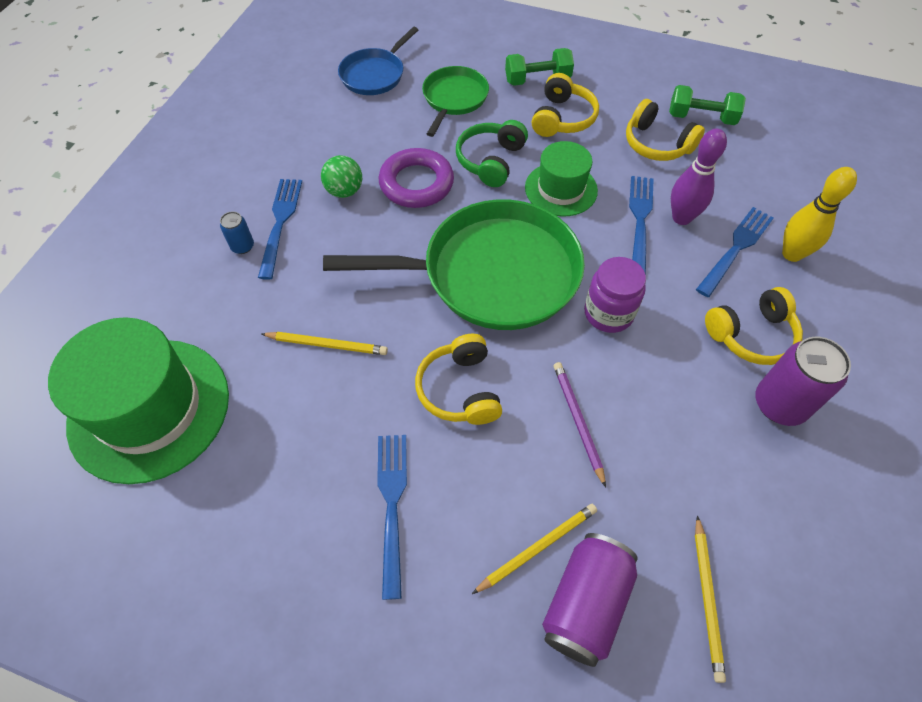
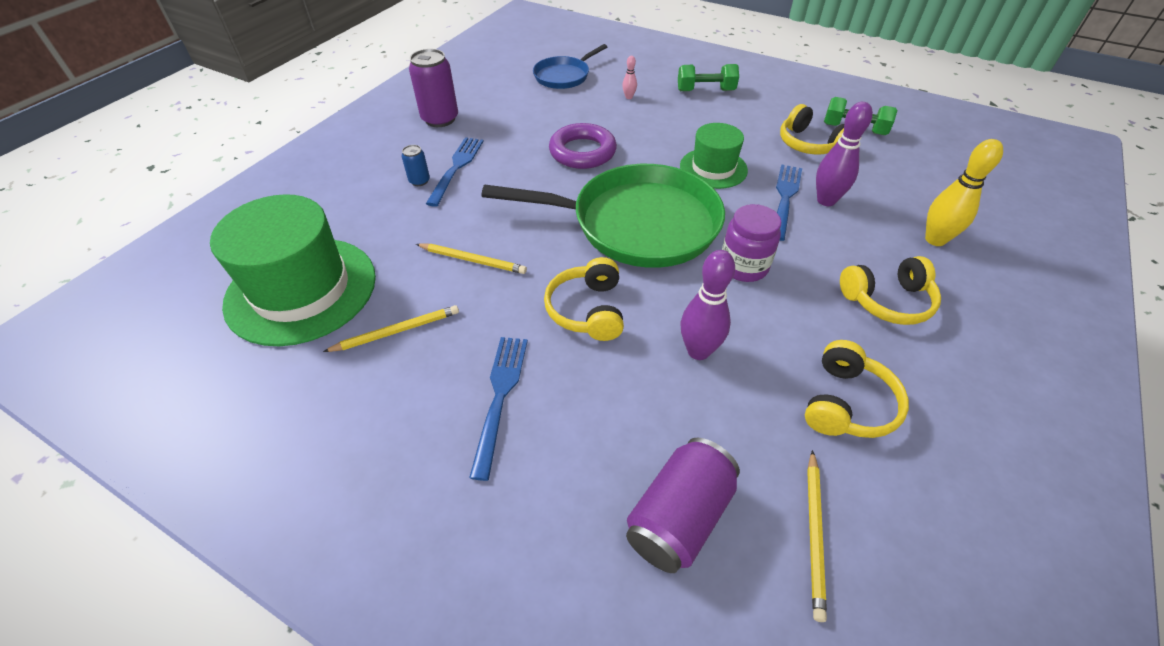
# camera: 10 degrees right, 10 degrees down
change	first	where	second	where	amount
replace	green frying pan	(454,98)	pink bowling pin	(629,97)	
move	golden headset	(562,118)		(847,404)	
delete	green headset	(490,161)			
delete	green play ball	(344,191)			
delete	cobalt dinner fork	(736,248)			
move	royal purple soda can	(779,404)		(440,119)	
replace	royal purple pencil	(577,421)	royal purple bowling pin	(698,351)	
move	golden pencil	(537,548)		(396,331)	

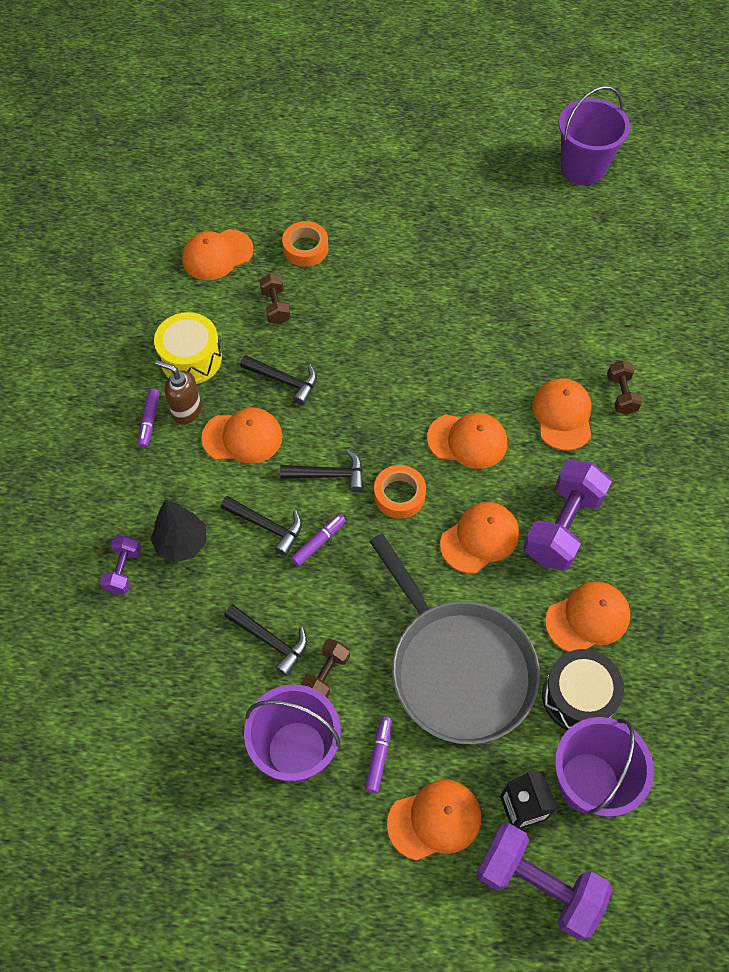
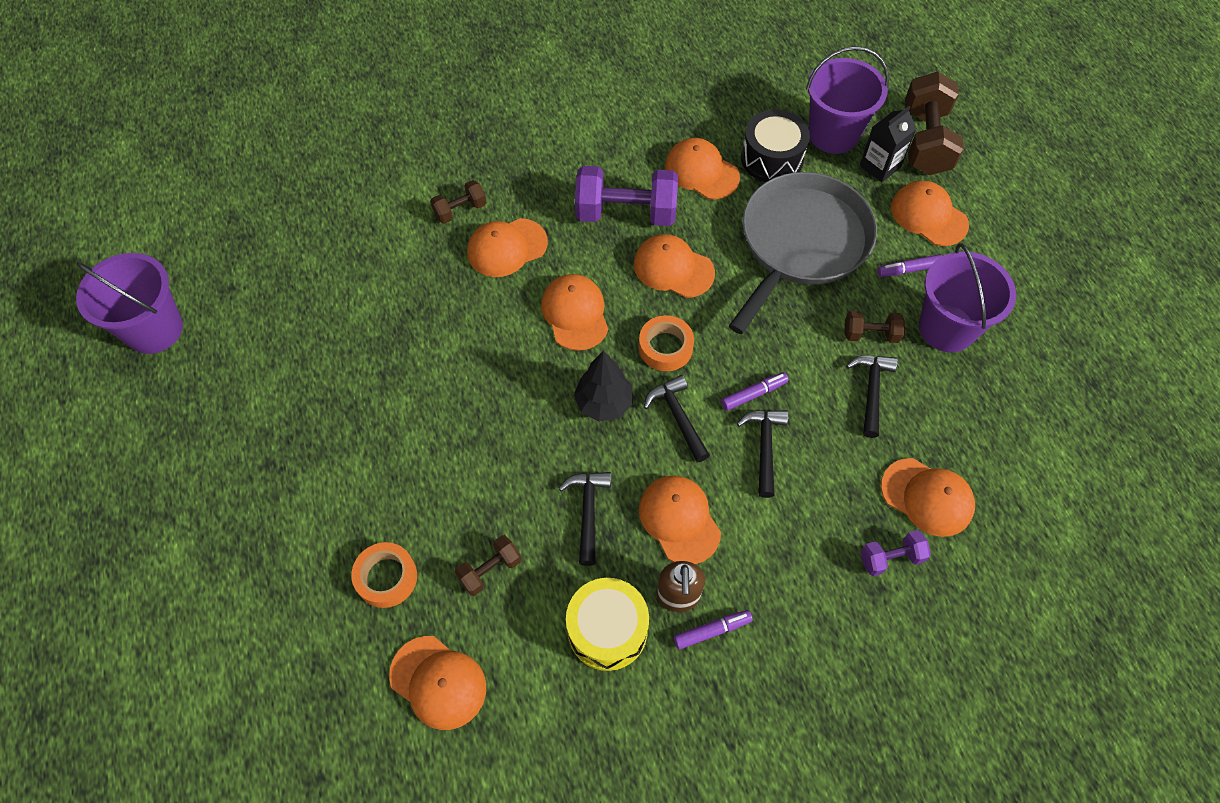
# camera: 115 degrees left, 0 degrees up
change	first	where	second	where	amount
move	black fir tree	(182,543)		(604,403)	
rotate	royal purple marker	(319,542)		(754,394)	135 degrees clockwise
recolor	royal purple hand weight	(538,885)	russet hand weight	(925,141)	
insert			orange-coloured peaked cap	(927,497)	

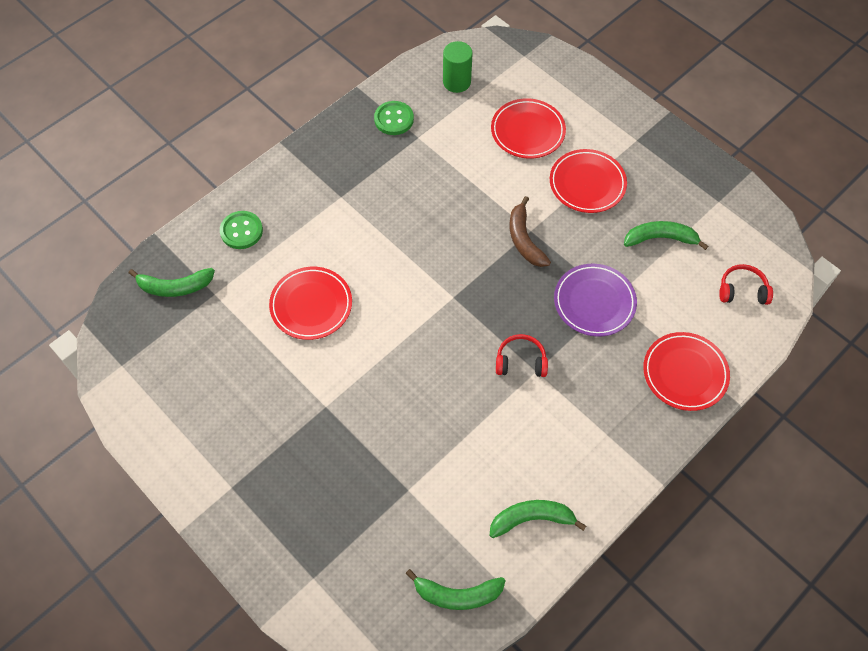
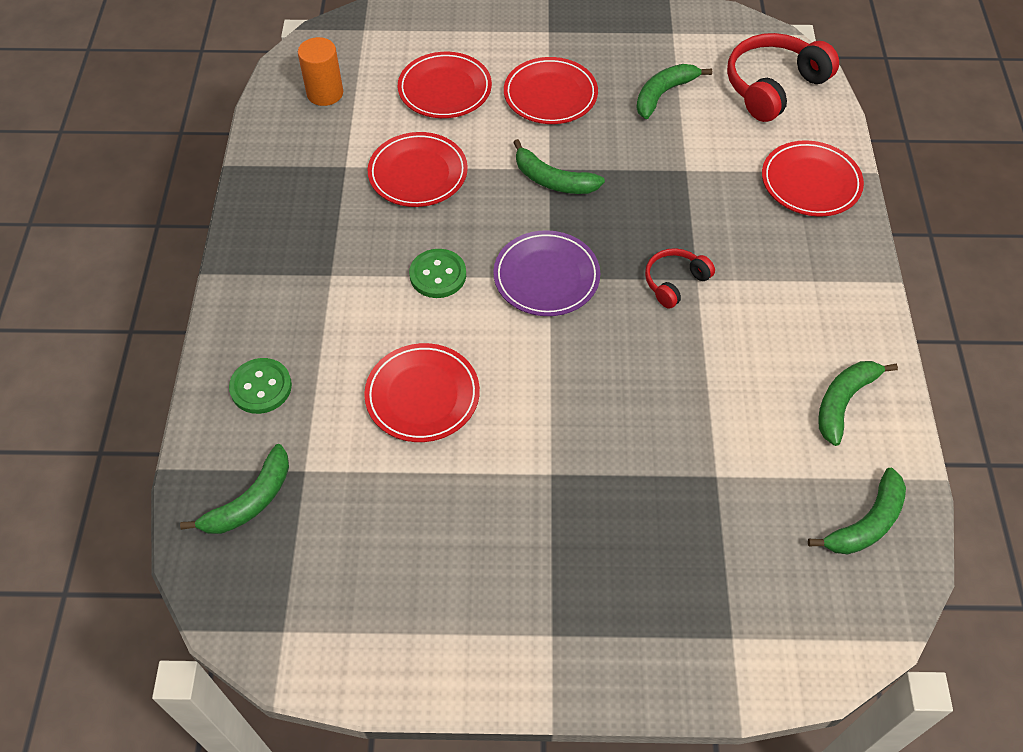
# camera: 45 degrees left, 5 degrees down
change	first	where	second	where	amount
recolor	green cylinder shape	(456,82)	orange-coloured cylinder shape	(325,93)	
move	green shirt button	(394,119)		(438,275)	
recolor	russet banana fruit	(524,240)	green banana fruit	(553,180)	
move	royal purple flat dish	(594,302)		(546,277)	
resize	crimson headset	(742,290)		(773,86)	x1.81
insert			crimson flat dish	(418,173)	

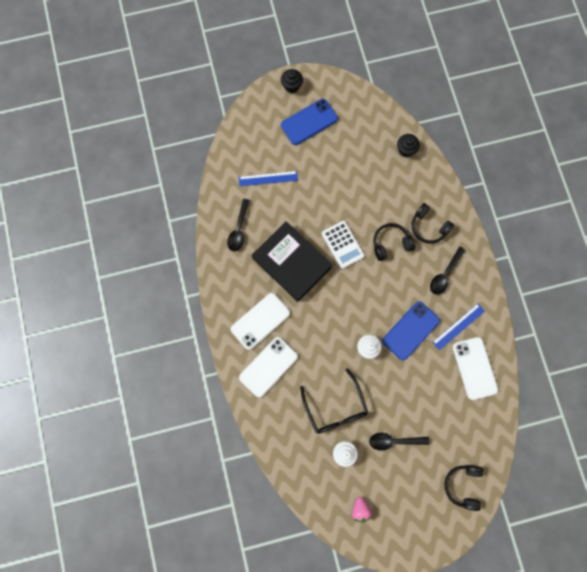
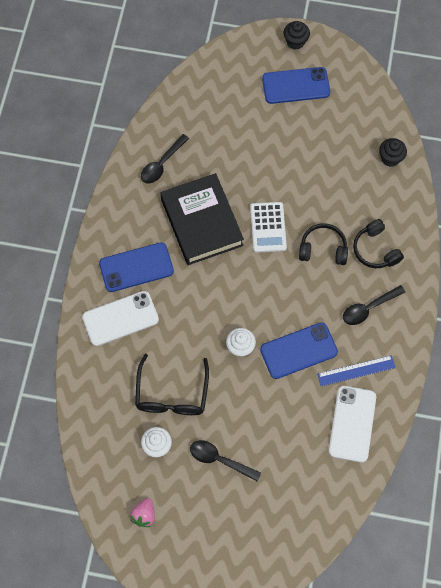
# camera: 25 degrees right, 10 degrees down
change	first	where	second	where	amount
delete	cobalt ruler	(268,178)			
recolor	snow-white mobile phone	(260,321)	cobalt mobile phone	(136,267)	
delete	black headset	(463,485)			

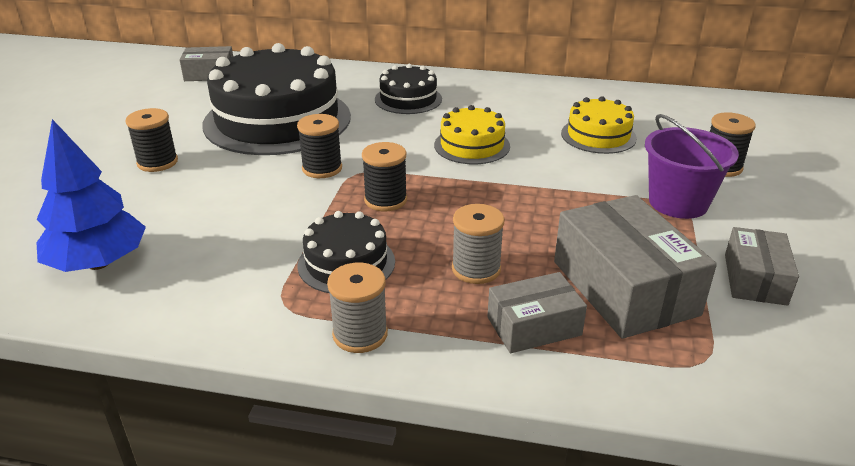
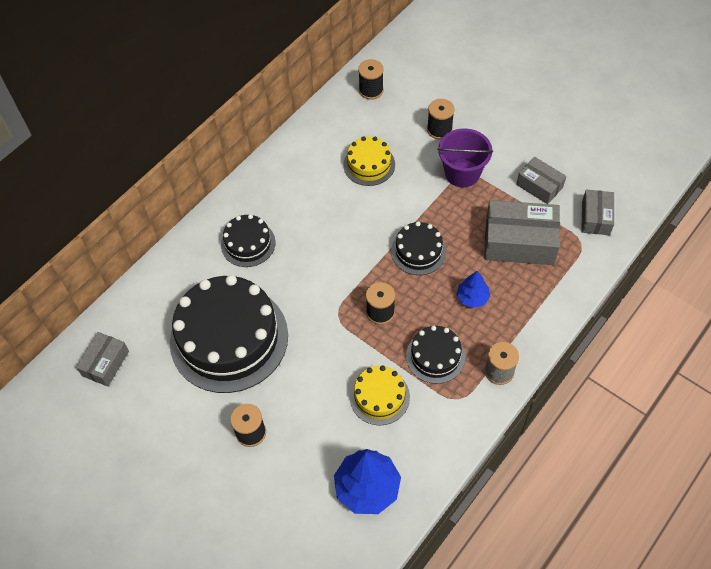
# camera: 60 degrees left, 25 degrees up
change	first	where	second	where	amount
move	golden layer cake	(472,145)		(379,397)	
move	black bobbin	(322,168)		(371,90)	
replace	grey bobbin	(476,269)	cobalt fir tree	(472,297)	
move	grey parcel	(534,326)		(595,218)	
insert			black layer cake	(418,251)	

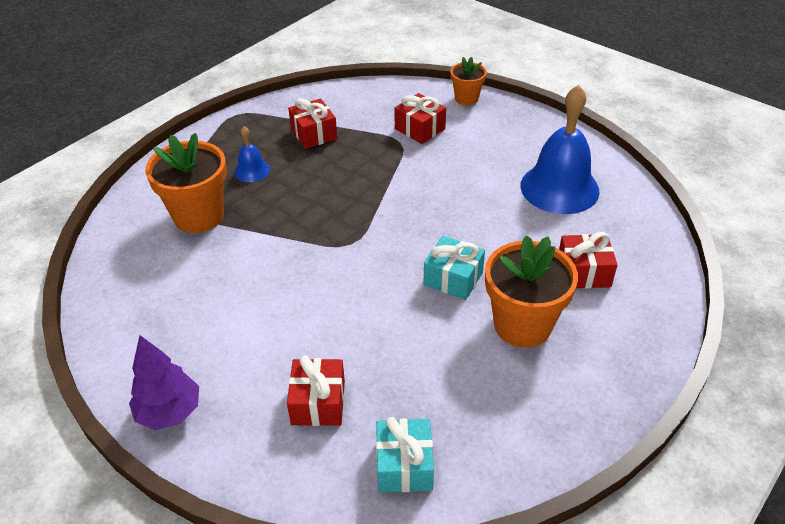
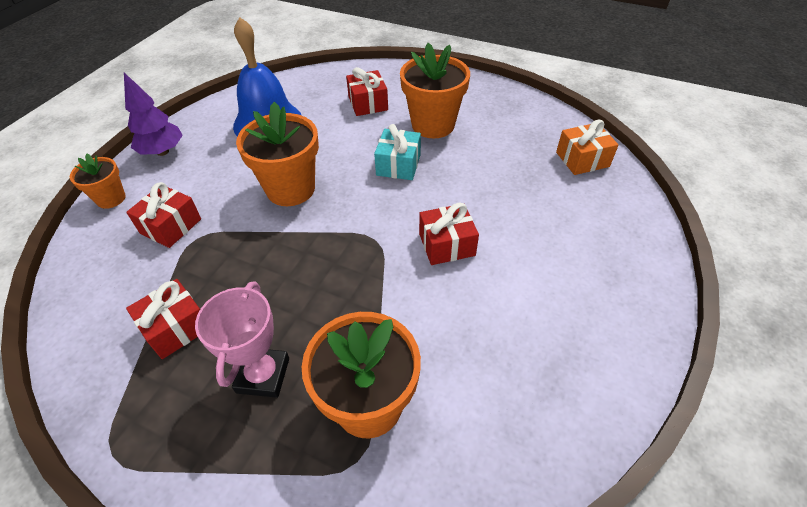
# camera: 105 degrees left, 5 degrees up
change	first	where	second	where	amount
replace	cobalt hand bell	(252,170)	pink award cup	(263,375)	
move	royal purple fir tree	(170,412)		(162,152)	
move	crimson wrapped gift	(318,402)		(447,244)	
recolor	turquoise wrapped gift	(404,465)	orange-coloured wrapped gift	(582,159)	
insert			orange-coloured plant pot	(290,189)	

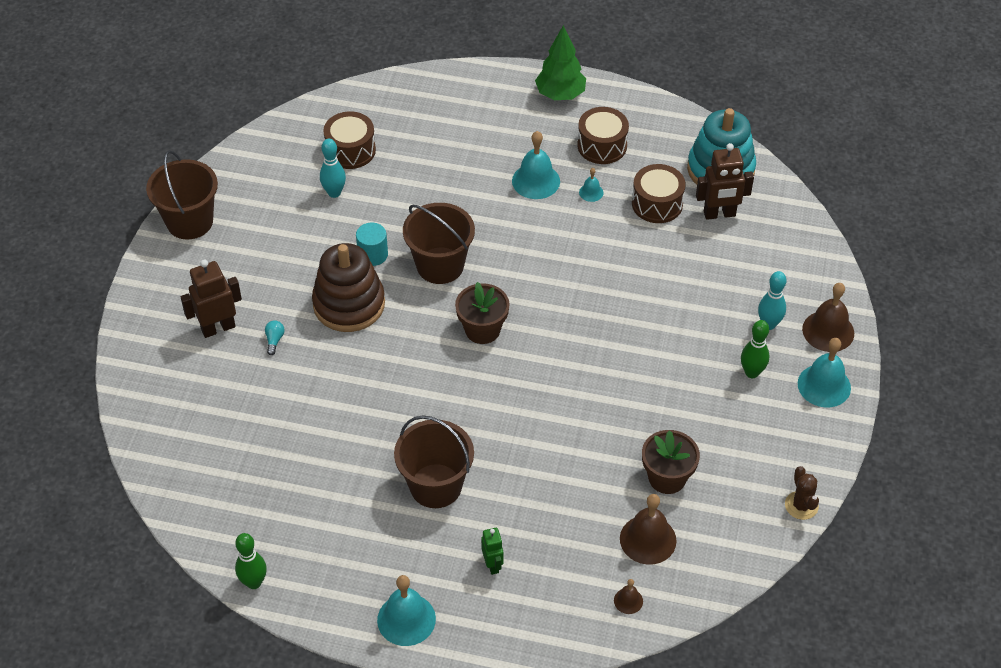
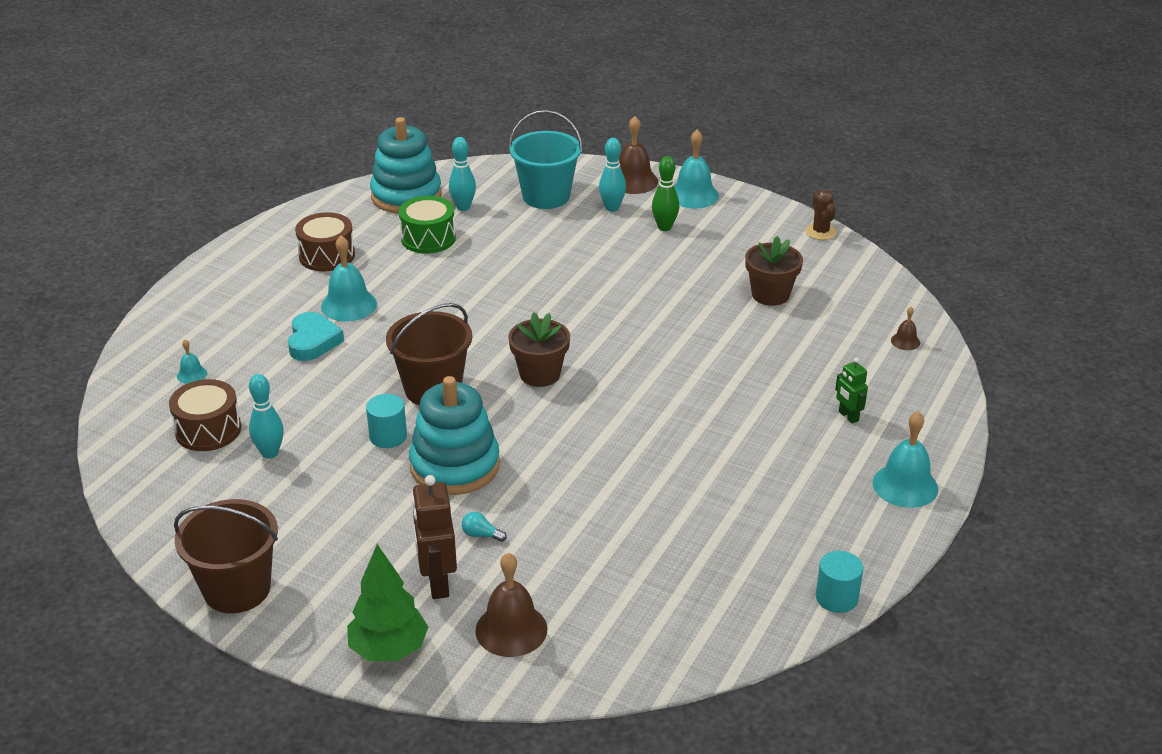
# camera: 75 degrees left, 15 degrees down
change	first	where	second	where	amount
move	green fir tree	(560,95)		(389,650)	
replace	russet toy robot	(719,214)	turquoise bowling pin	(463,207)	
recolor	russet drum	(657,204)	green drum	(428,238)	
move	turquoise hand bell	(591,192)		(192,374)	
recolor	russet ring stacker	(349,304)	turquoise ring stacker	(455,466)	
delete	russet pail	(435,486)			
rotate	russet saguaro cactus	(801,505)		(820,232)	75 degrees clockwise
move	russet hand bell	(648,539)		(511,629)	
rotate	green toy robot	(492,565)		(848,416)	120 degrees counterclockwise
replace	green bowling pin	(254,582)	turquoise cylinder shape	(836,598)	
insert			turquoise pail	(546,196)	
insert			turquoise love heart	(313,341)	

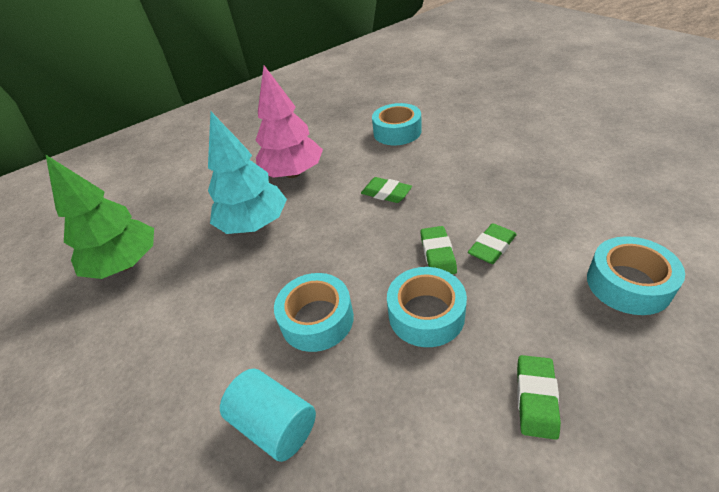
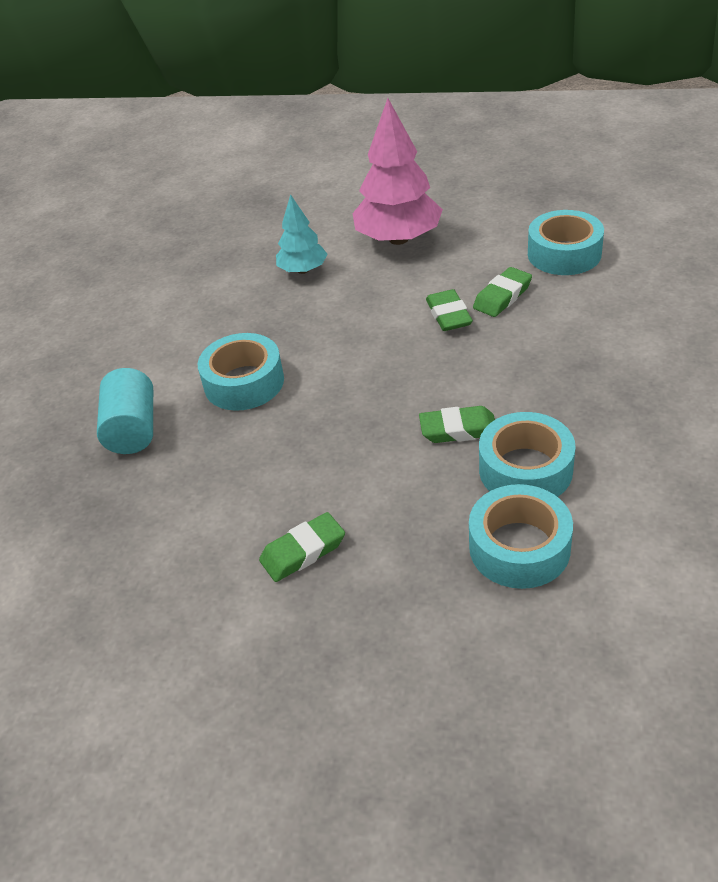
# camera: 45 degrees right, 0 degrees up
change	first	where	second	where	amount
resize	turquoise fir tree	(254,224)		(303,270)	x0.57
delete	green fir tree	(126,264)			
move	green pencil eraser	(438,254)		(502,296)	
move	turquoise sticky tape	(426,314)		(525,469)	

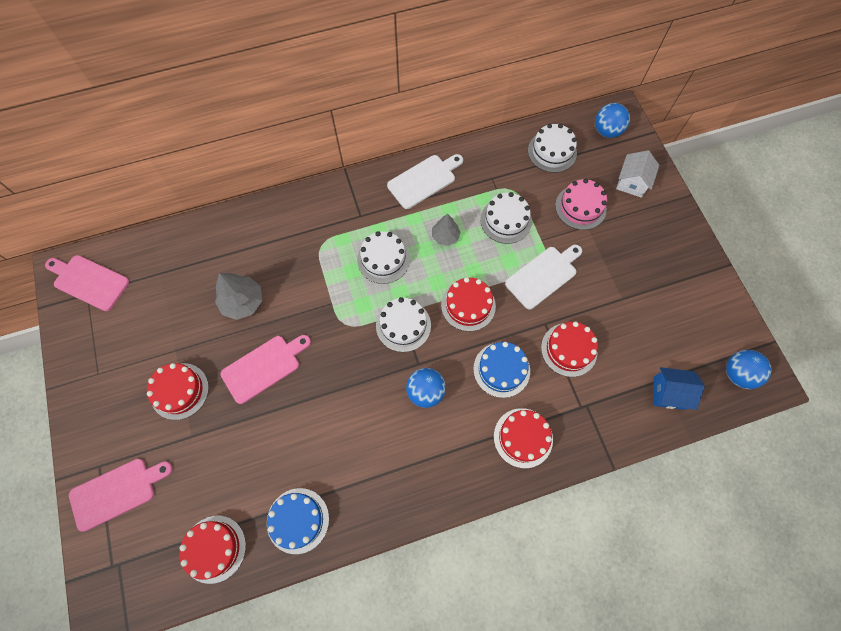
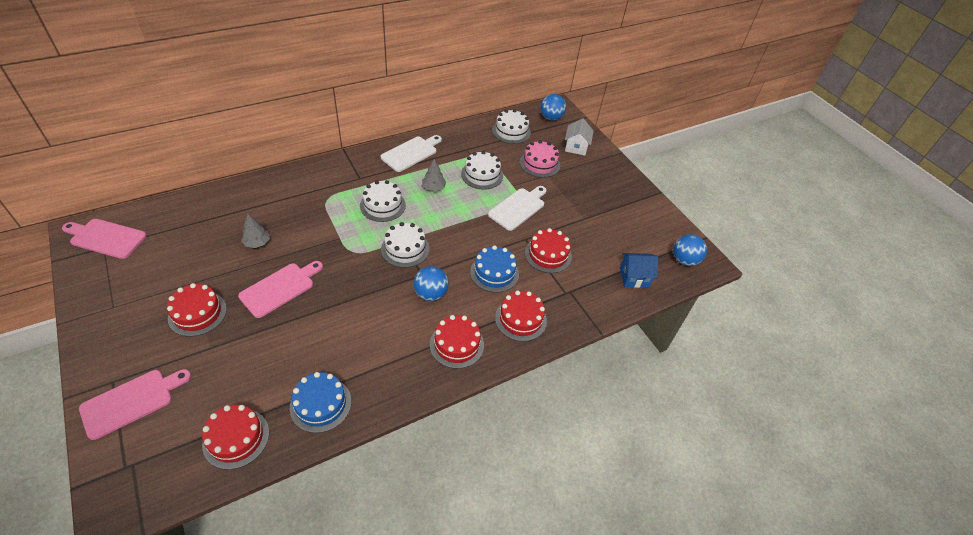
# camera: 15 degrees left, 20 degrees down
change	first	where	second	where	amount
resize	grey fir tree	(242,302)		(257,243)	x0.65
move	crimson layer cake	(468,305)		(456,344)	

